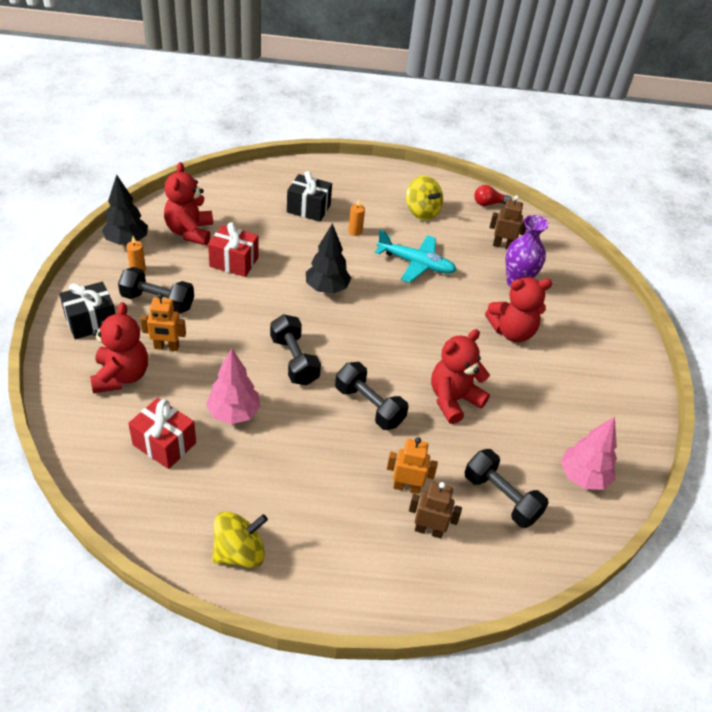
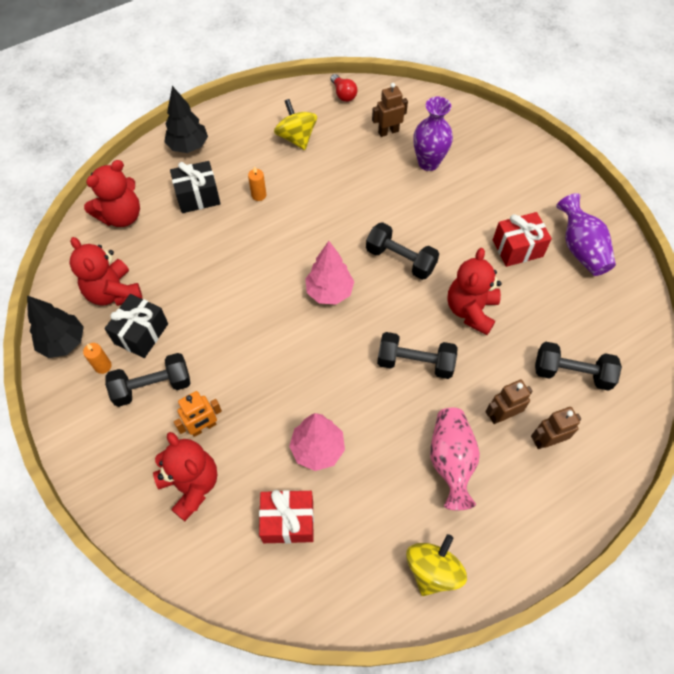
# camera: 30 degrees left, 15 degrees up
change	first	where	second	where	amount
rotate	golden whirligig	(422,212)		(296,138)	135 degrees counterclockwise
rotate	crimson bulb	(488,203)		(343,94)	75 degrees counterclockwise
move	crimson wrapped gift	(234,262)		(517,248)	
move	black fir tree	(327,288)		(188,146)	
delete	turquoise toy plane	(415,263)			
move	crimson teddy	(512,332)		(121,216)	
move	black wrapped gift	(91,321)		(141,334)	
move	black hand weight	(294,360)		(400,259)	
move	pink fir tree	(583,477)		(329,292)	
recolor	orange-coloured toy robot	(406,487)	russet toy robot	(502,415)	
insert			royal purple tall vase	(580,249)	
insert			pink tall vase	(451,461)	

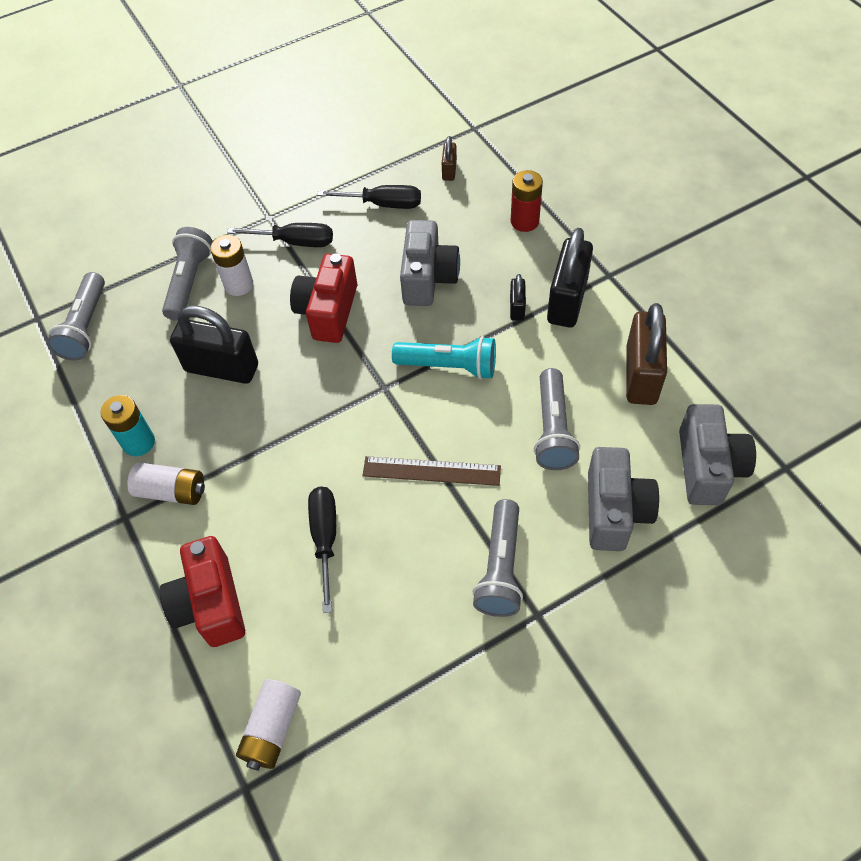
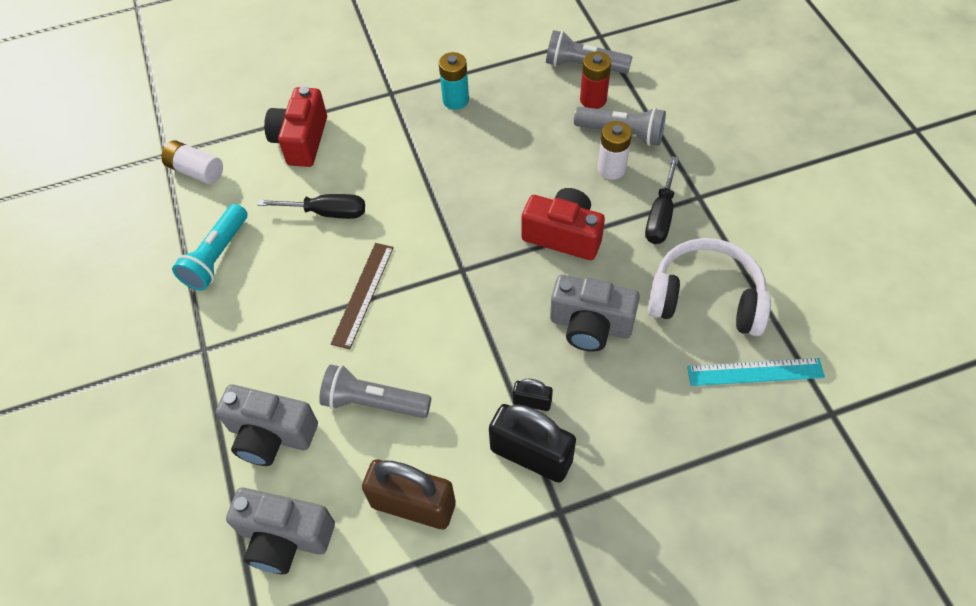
# camera: 100 degrees right, 0 degrees up
change	first	where	second	where	amount
replace	russet padlock	(449,170)	turquoise ruler	(755,372)	
move	crimson battery	(524,221)		(593,99)	
replace	black hand screwdriver	(383,204)	snow-white headset	(705,298)	
delete	black padlock	(222,368)			
move	turquoise flashlight	(449,366)		(217,256)	
delete	snow-white battery	(171,491)			
delete	grey flashlight	(500,568)			
rotate	crimson camera	(210,604)		(301,140)	75 degrees counterclockwise

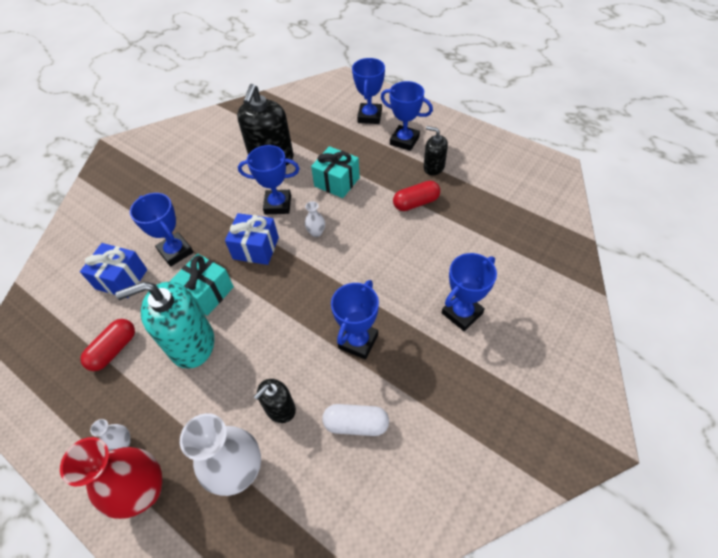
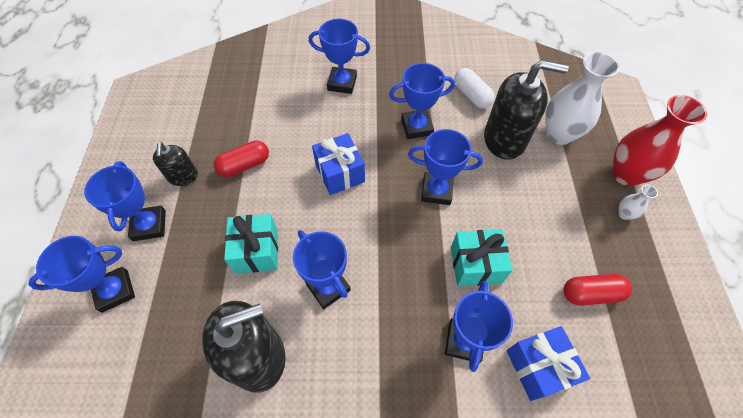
# camera: 130 degrees left, 5 degrees up
change	first	where	second	where	amount
rotate	crimson pill shape	(416,203)		(244,165)	60 degrees counterclockwise
delete	snow-white tall vase	(316,232)			
move	cobalt wrapped gift	(256,248)		(340,173)	
delete	turquoise pump bottle	(191,343)			
resize	black pump bottle	(280,408)		(504,139)	x1.85
insert			cobalt award cup	(436,191)	

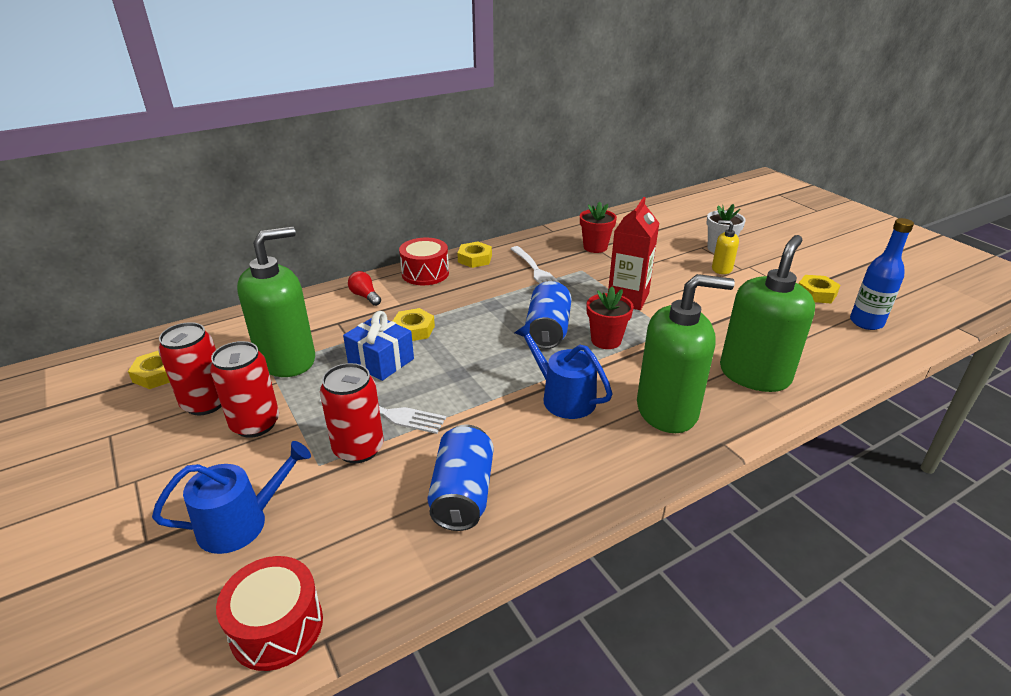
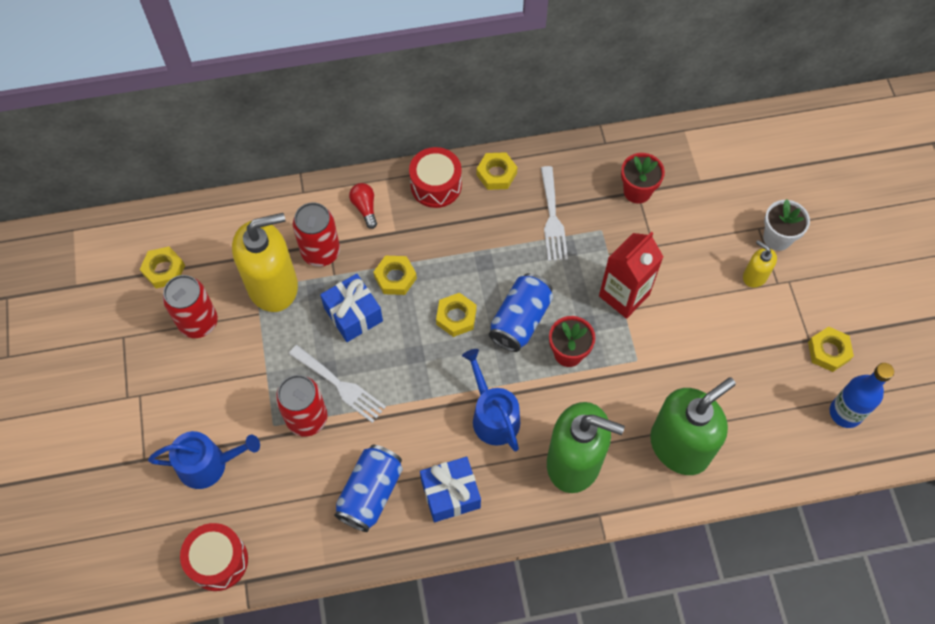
# camera: 20 degrees right, 30 degrees up
change	first	where	second	where	amount
recolor	green pump bottle	(287,360)	golden pump bottle	(273,286)	
move	crimson soda can	(255,424)		(321,252)	
insert			golden hexagon nut	(456,317)	
insert			cobalt wrapped gift	(450,494)	

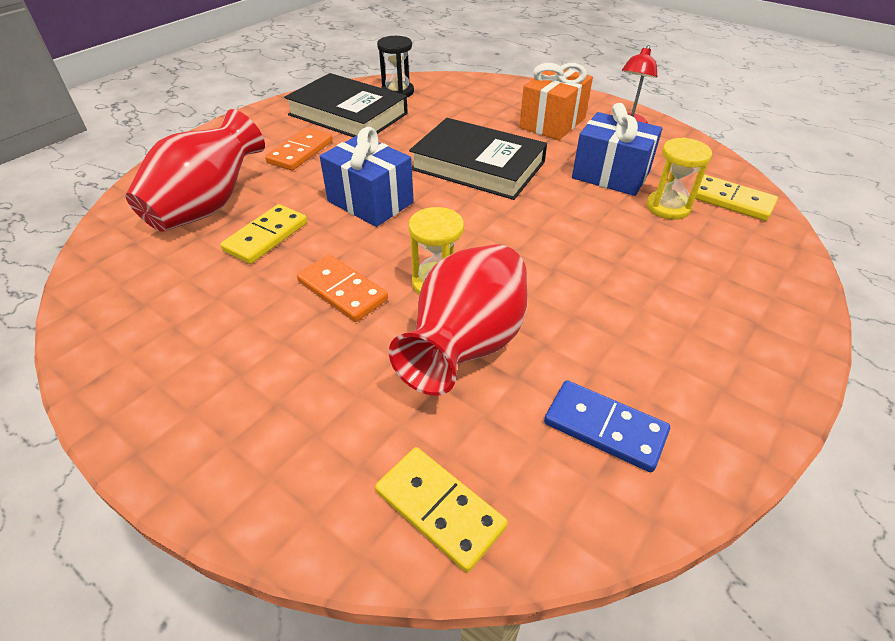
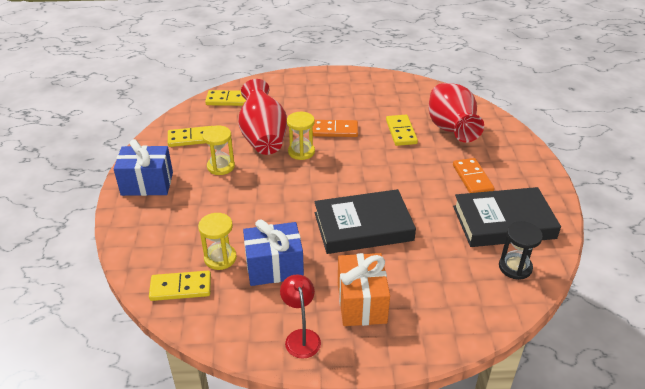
# camera: 140 degrees right, 5 degrees down
change	first	where	second	where	amount
move	cobalt wrapped gift	(370,202)		(147,184)	
recolor	cobalt domino piece	(604,428)	golden domino piece	(191,138)	
insert			golden hourglass	(221,166)	

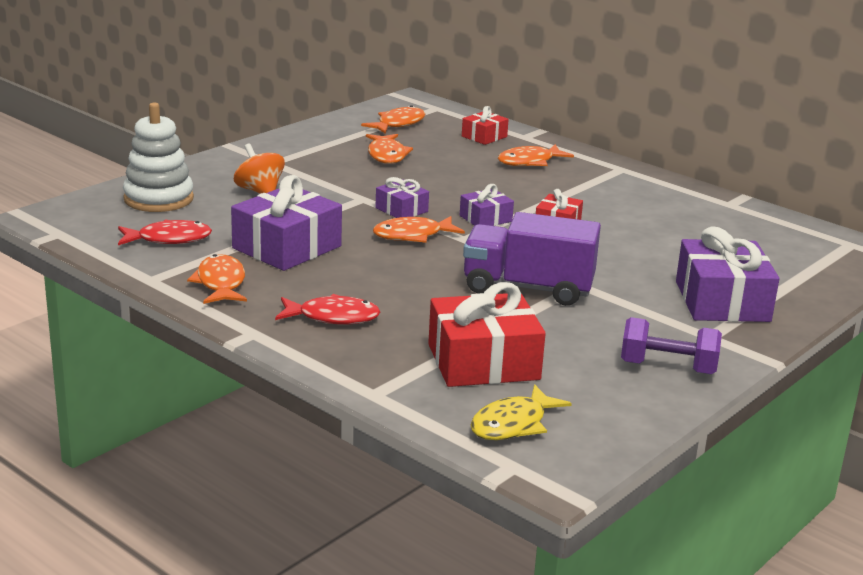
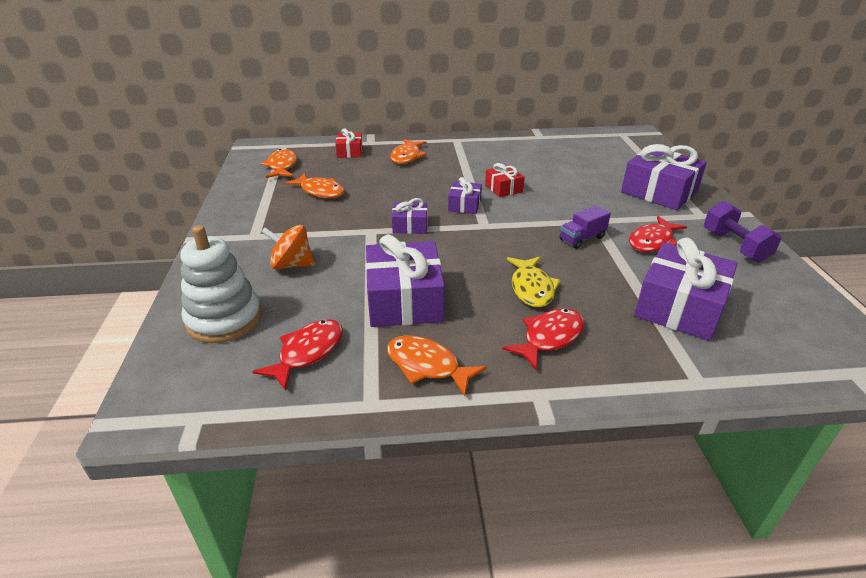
# camera: 45 degrees left, 10 degrees up
change	first	where	second	where	amount
resize	royal purple lorry	(528,288)		(582,238)	x0.49
delete	orange-coloured toy fish	(412,235)			
recolor	crimson wrapped gift	(483,362)	royal purple wrapped gift	(679,307)	
rotate	royal purple hand weight	(667,367)		(734,246)	75 degrees counterclockwise
move	golden toy fish	(513,424)		(531,288)	
insert			crimson toy fish	(652,241)	

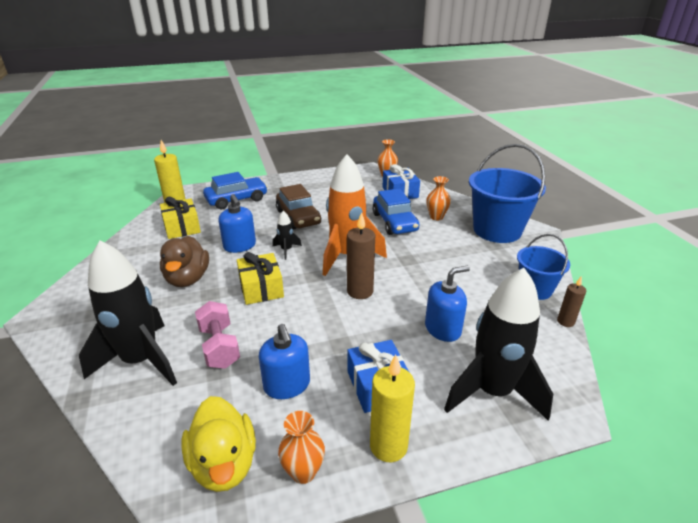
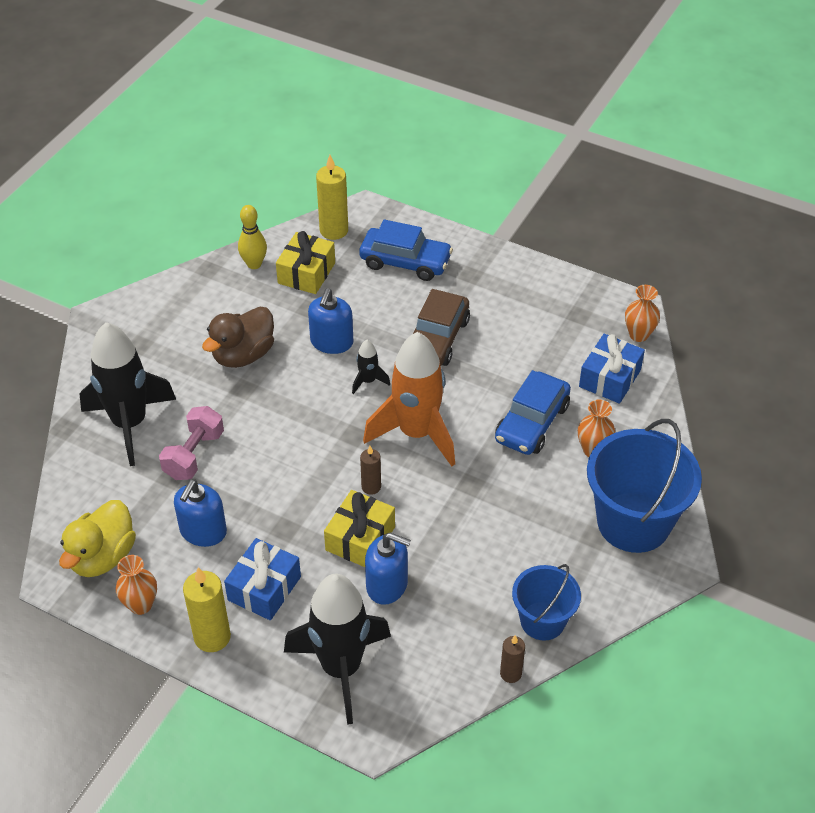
# camera: 45 degrees right, 15 degrees up
change	first	where	second	where	amount
resize	russet wax candle	(360,291)		(371,487)	x0.58
move	golden wrapped gift	(261,288)		(360,538)	
insert			golden bowling pin	(254,264)	

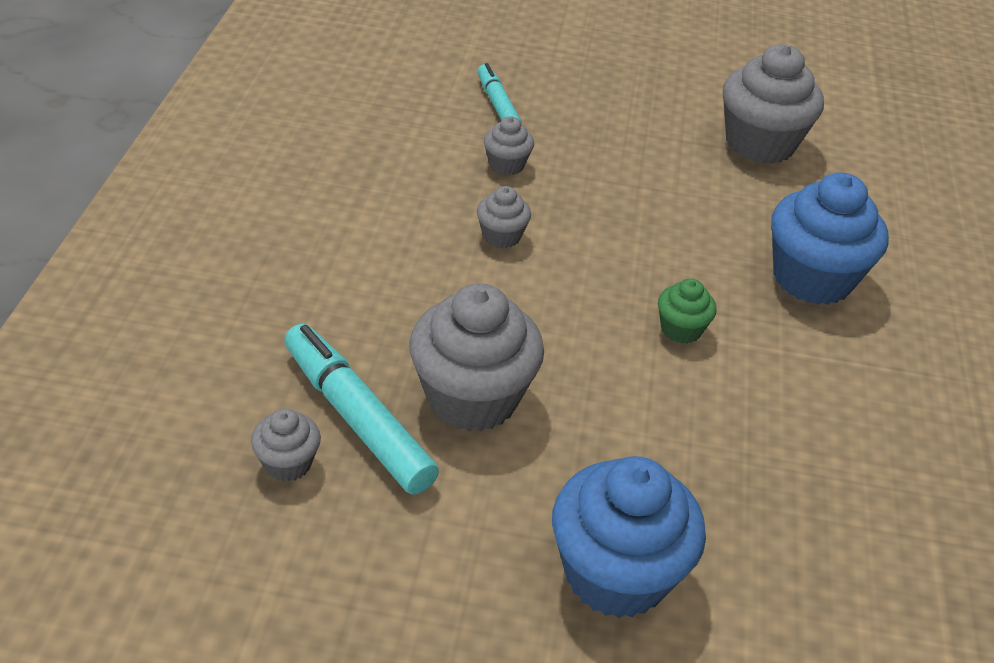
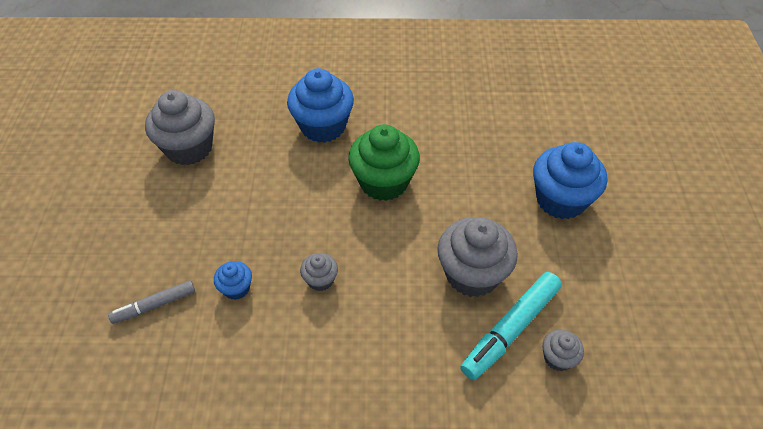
# camera: 95 degrees left, 10 degrees up
change	first	where	second	where	amount
recolor	turquoise marker	(497,105)	grey marker	(155,305)	
recolor	grey muffin	(506,165)	cobalt muffin	(236,288)	
resize	green muffin	(681,329)		(384,182)	x2.07

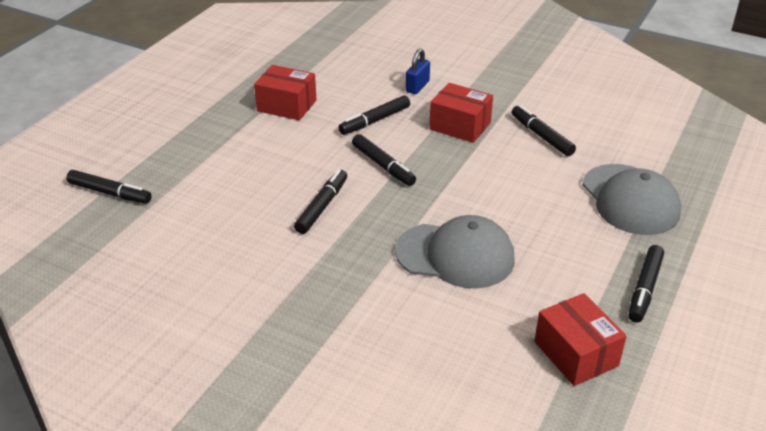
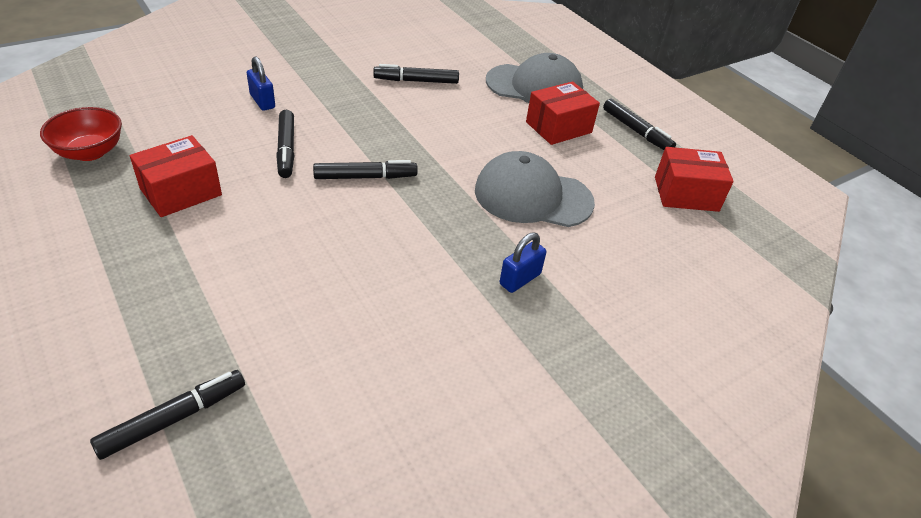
# camera: 65 degrees left, 5 degrees up
change	first	where	second	where	amount
move	crimson parcel	(460,126)		(558,127)	
delete	black marker	(322,206)			
rotate	grey peaked cap	(455,255)		(532,196)	120 degrees counterclockwise
insert			crimson serving bowl	(90,152)	
insert			cobalt padlock	(520,279)	

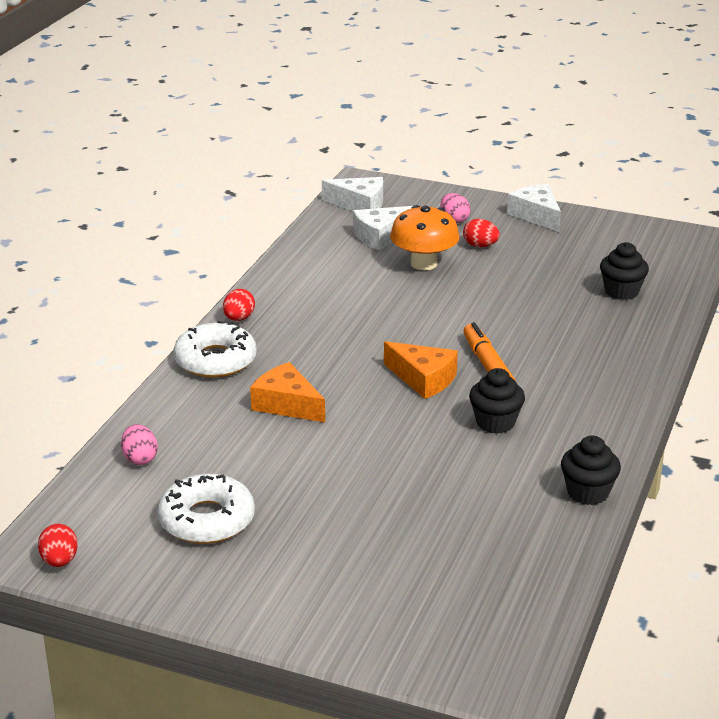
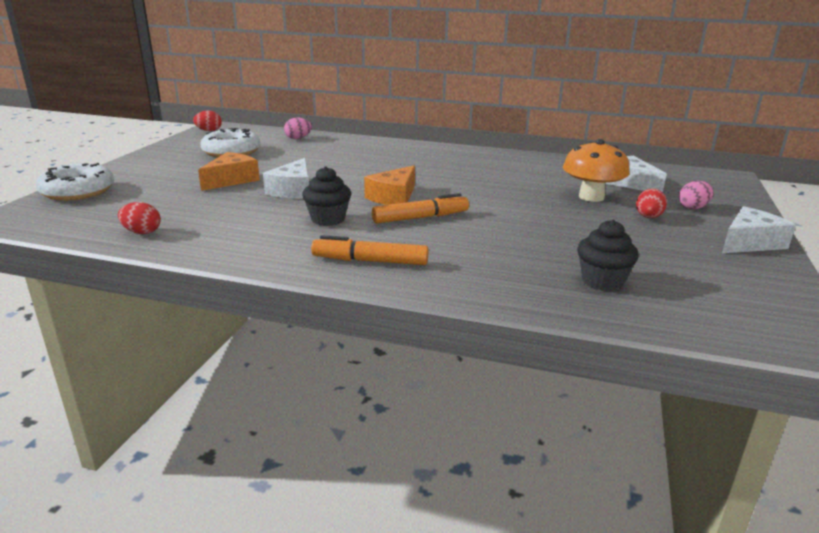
# camera: 85 degrees right, 5 degrees down
change	first	where	second	where	amount
move	snow-white cheese	(360,205)		(293,190)	
move	crimson egg shape	(239,318)		(142,232)	
move	snow-white donut	(215,360)		(78,191)	
move	orange-coloured cheese	(287,404)		(231,180)	
delete	black muffin	(588,492)			
insert			orange-coloured marker	(370,261)	

